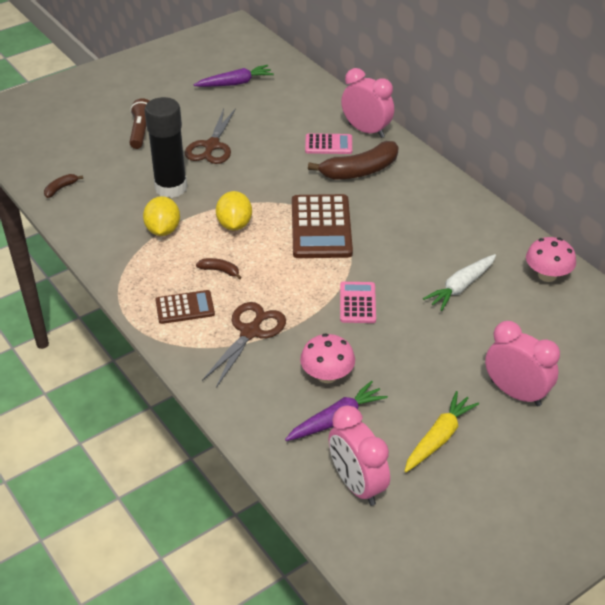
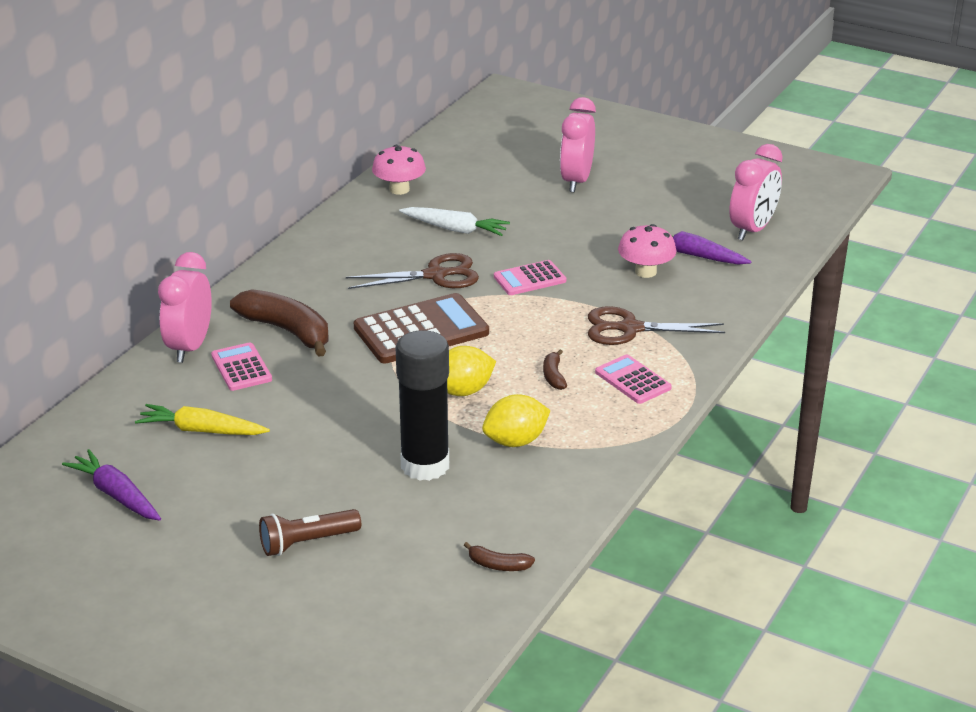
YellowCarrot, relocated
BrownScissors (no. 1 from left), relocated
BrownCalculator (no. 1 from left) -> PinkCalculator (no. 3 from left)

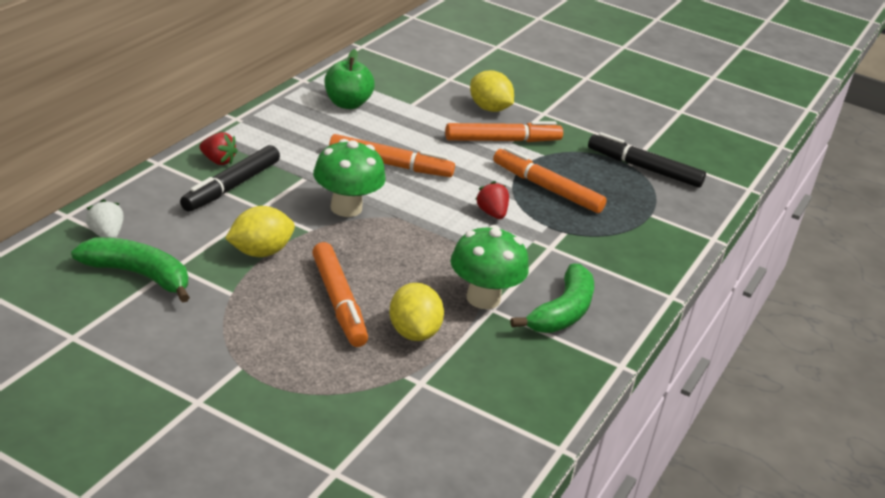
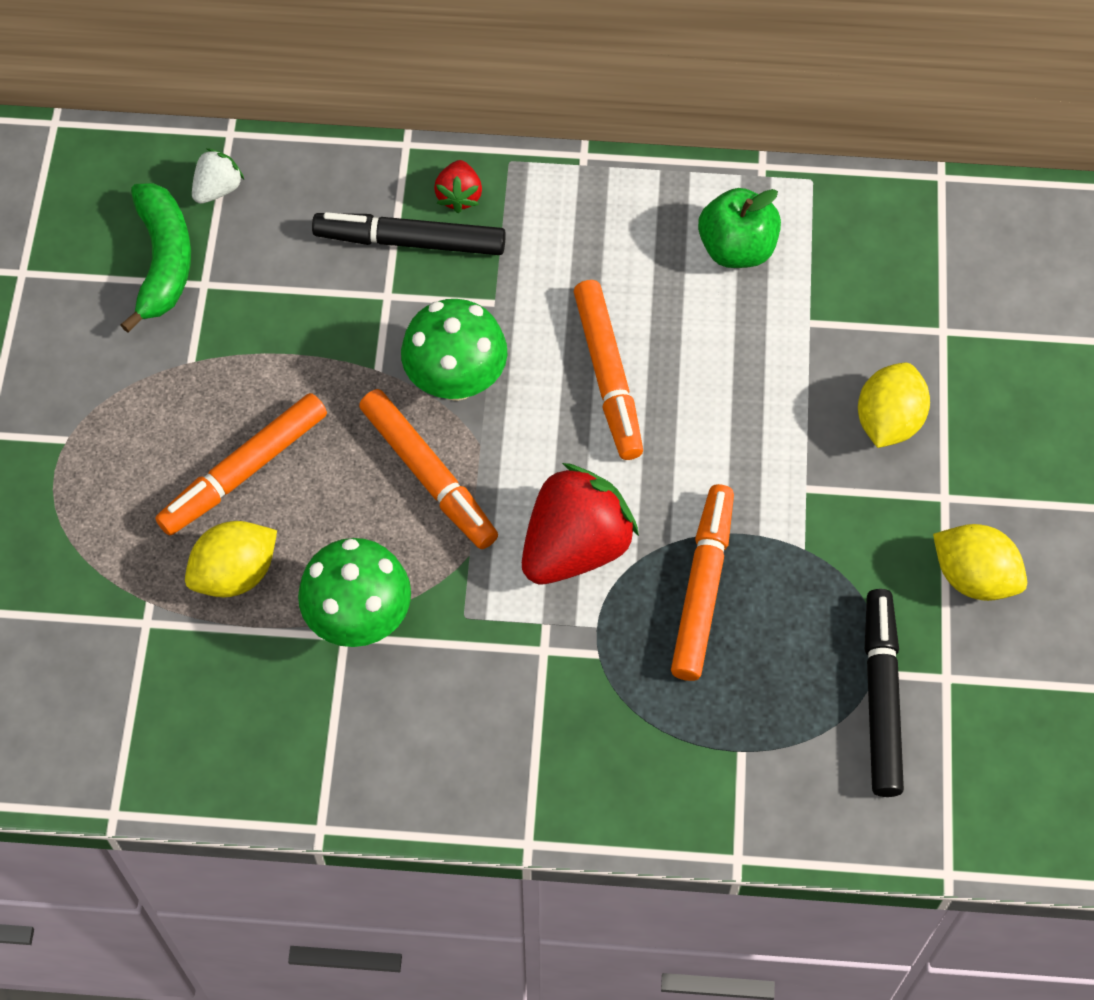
OrangeMarker (no. 3 from left in the first image) -> OrangeMarker (no. 2 from left), relocated
RedStrawberry (no. 2 from left), x2.03
YellowLemon (no. 1 from left in the first image) -> YellowLemon (no. 3 from left), relocated
GreenBanana (no. 2 from left) -> none

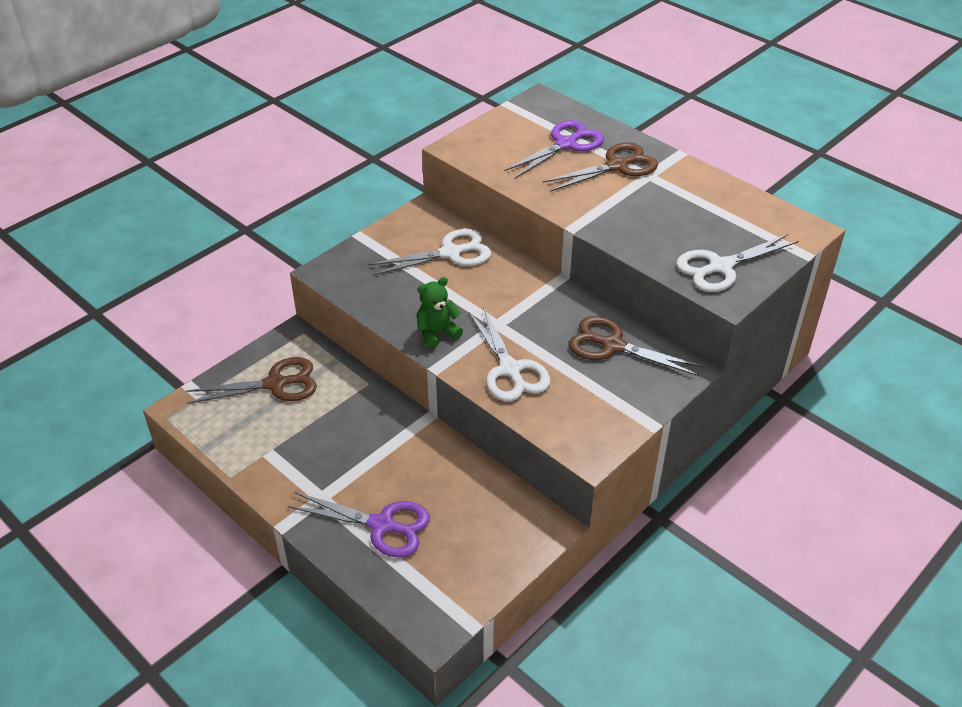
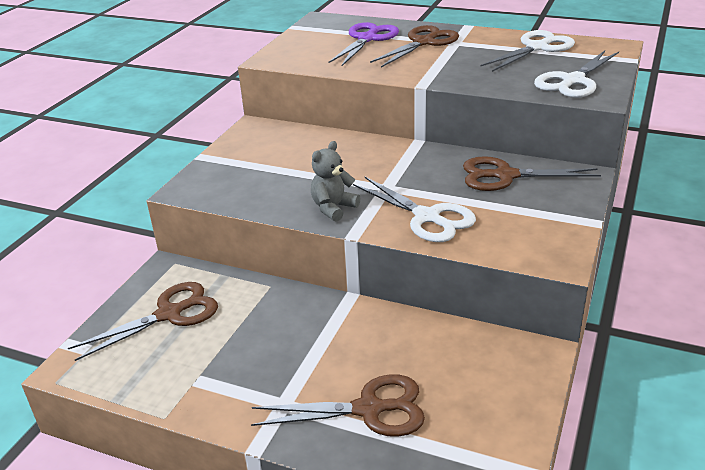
PurpleScissors (no. 1 from left) -> BrownScissors (no. 2 from left)
GreenTeddyBear -> GreyTeddyBear
WhiteScissors (no. 1 from left in the first image) -> WhiteScissors (no. 2 from left), relocated

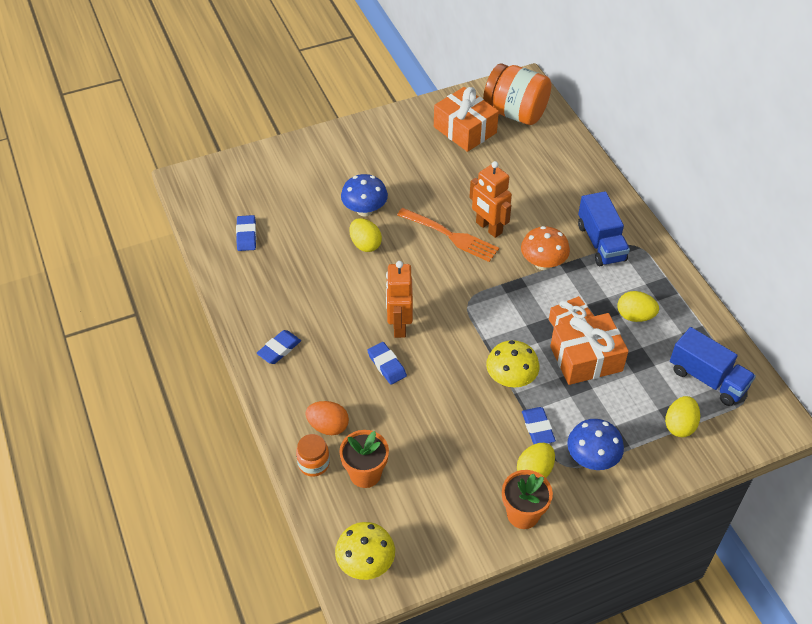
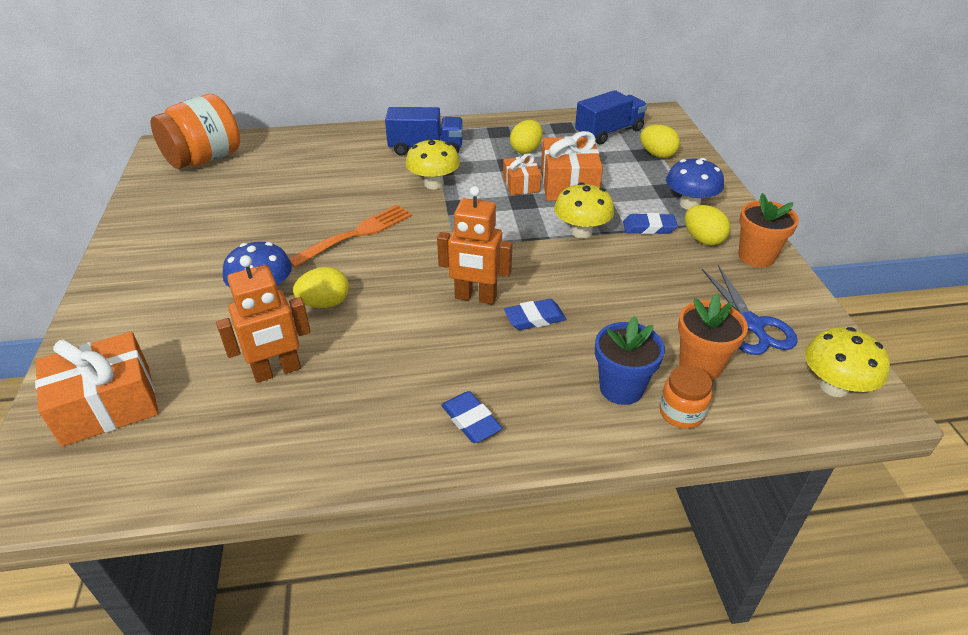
OrangeGift (no. 1 from left), relocated
OrangeRobot (no. 2 from left in the first image) -> OrangeRobot (no. 1 from left), relocated
OrangeMushroom -> YellowMushroom (no. 1 from left)
OrangeEgg -> BlueFlowerPot
none -> BlueScissors
BlueEraser (no. 1 from left) -> none

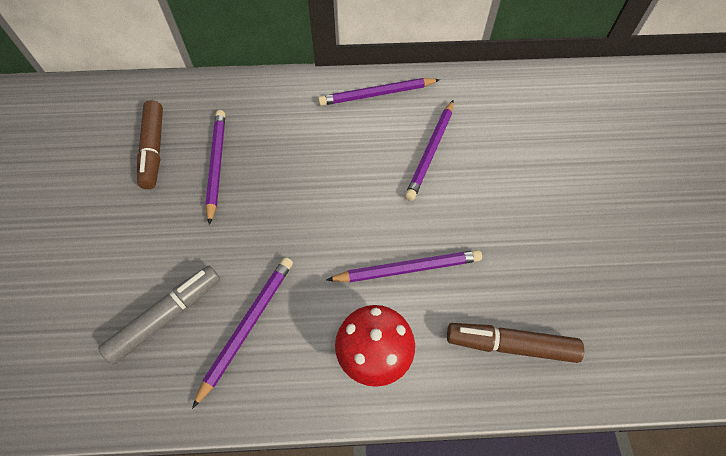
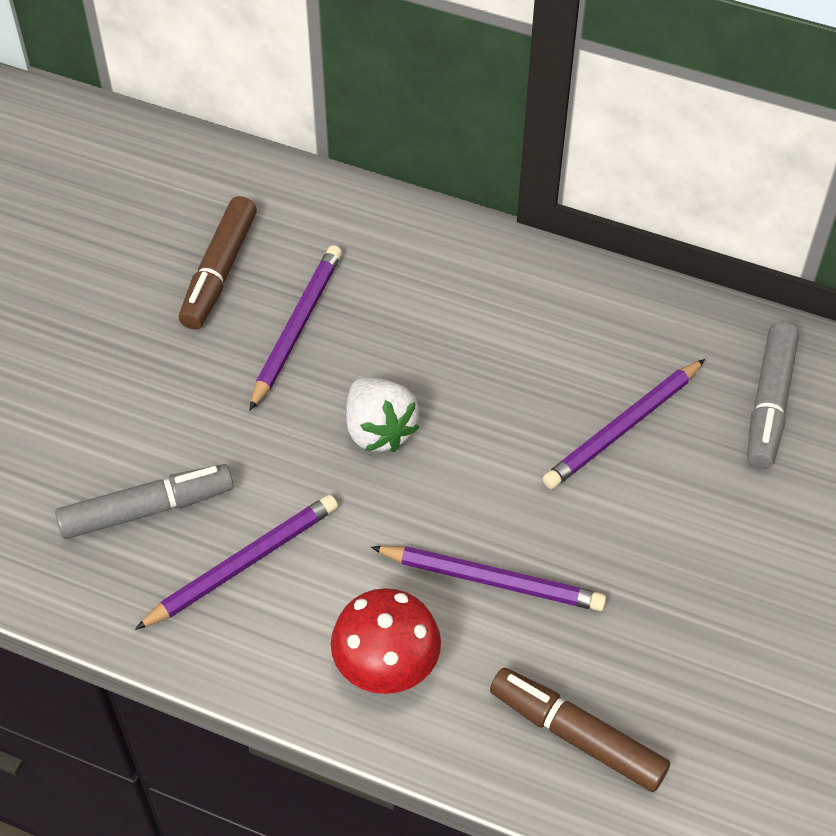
none -> WhiteStrawberry
none -> GreyMarker (no. 2 from left)
PurplePencil (no. 3 from left) -> none

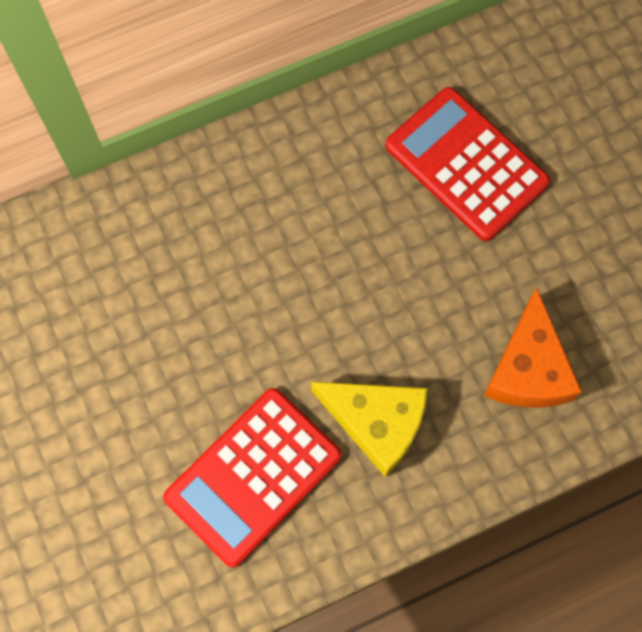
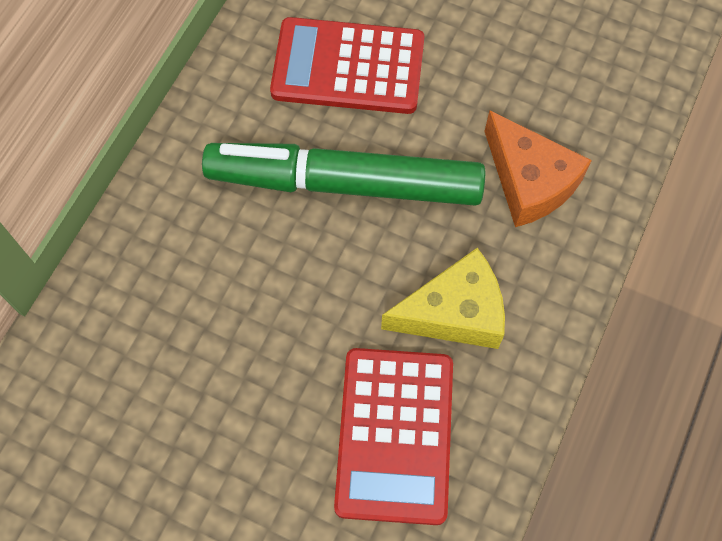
none -> GreenMarker

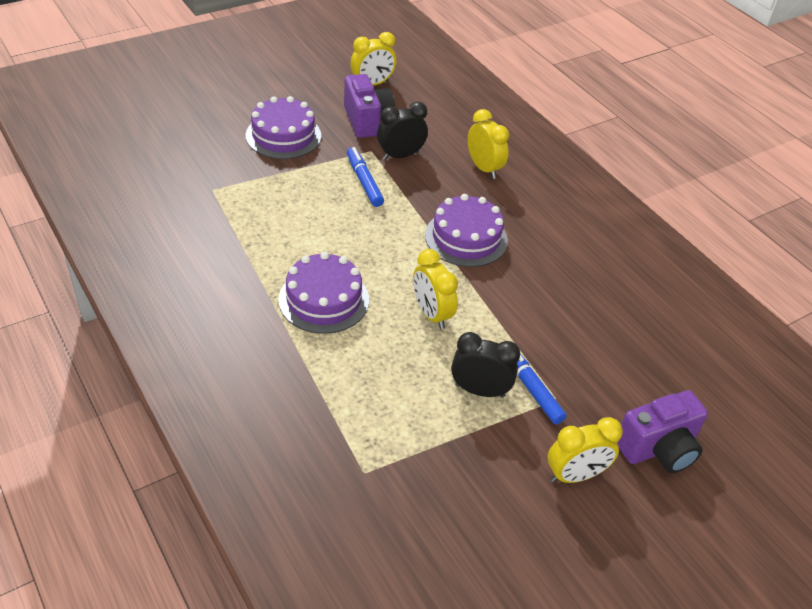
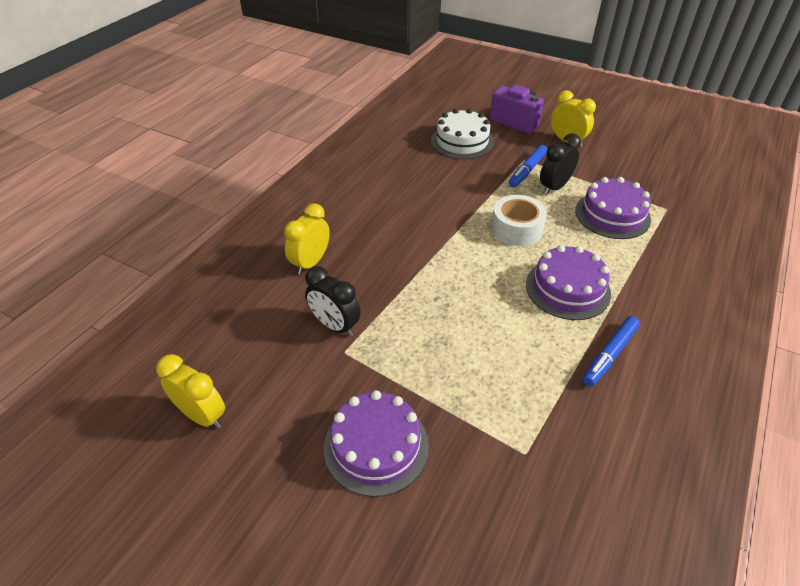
none -> WhiteCake
YellowClock (no. 2 from left) -> WhiteTape
BlackClock (no. 2 from left), 60 degrees clockwise
PurpleCake (no. 3 from left), relocated
BlueMarker (no. 1 from left in the first image) -> BlueMarker (no. 2 from left), relocated
PurpleCamera (no. 1 from left) -> none

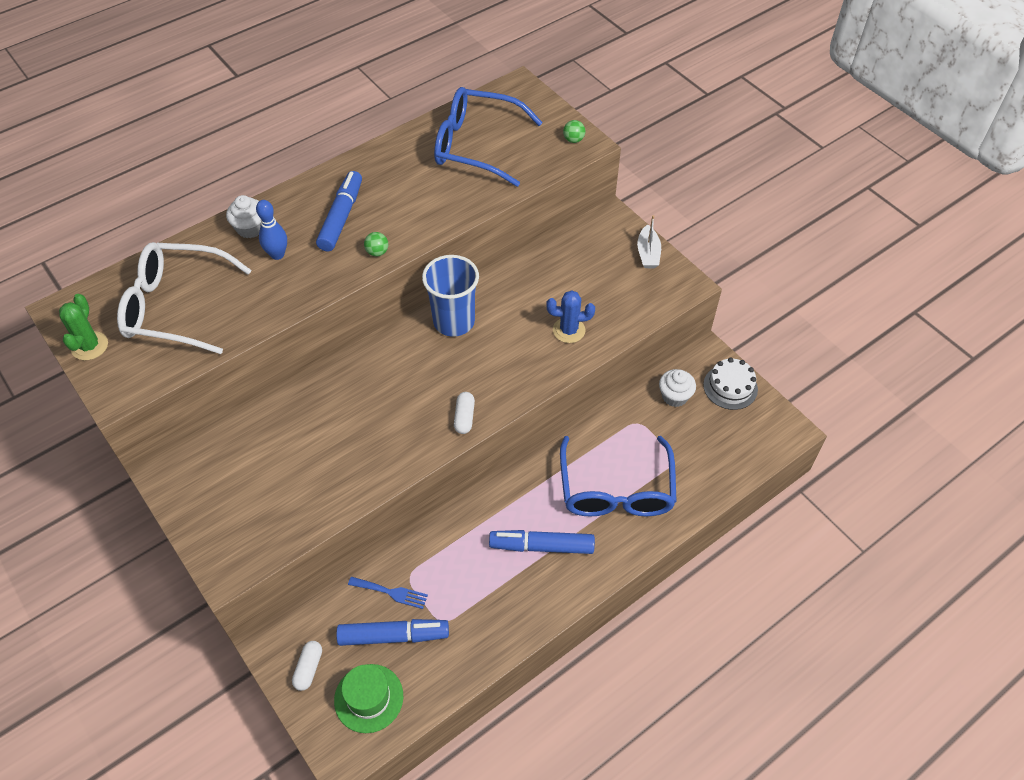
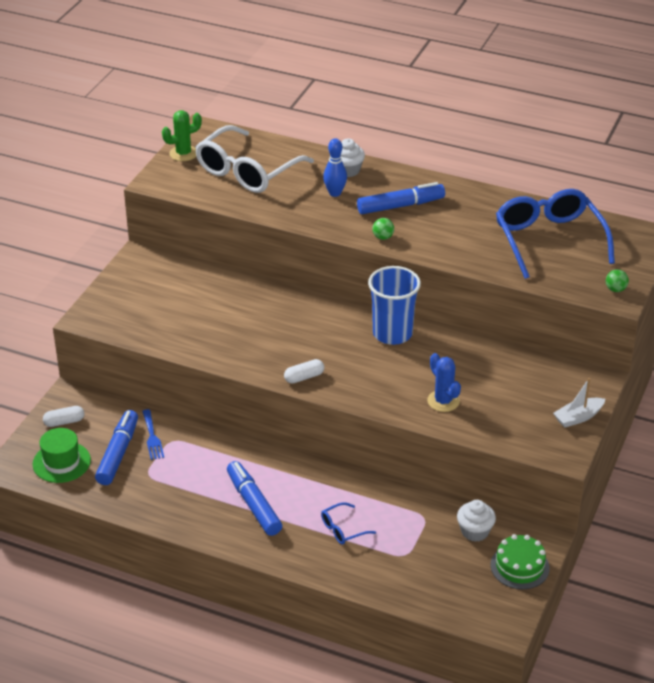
BlueMarker (no. 2 from left in the first image) -> BlueMarker (no. 1 from left), 135 degrees counterclockwise
WhiteGlasses, 120 degrees counterclockwise
BlueGlasses (no. 2 from left in the first image) -> BlueGlasses (no. 1 from left), x0.43
WhiteCake -> GreenCake

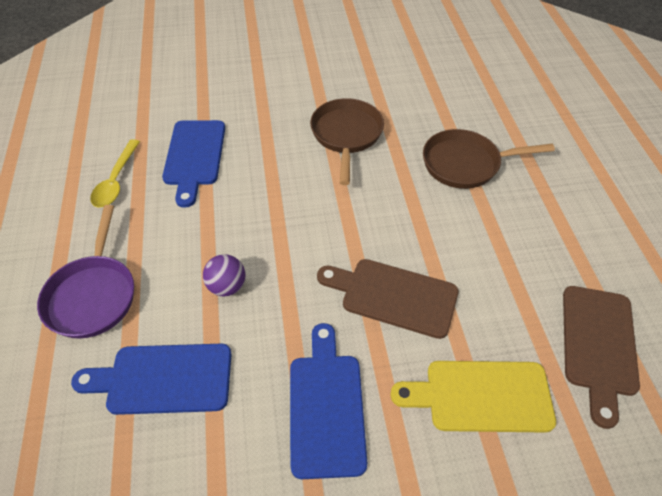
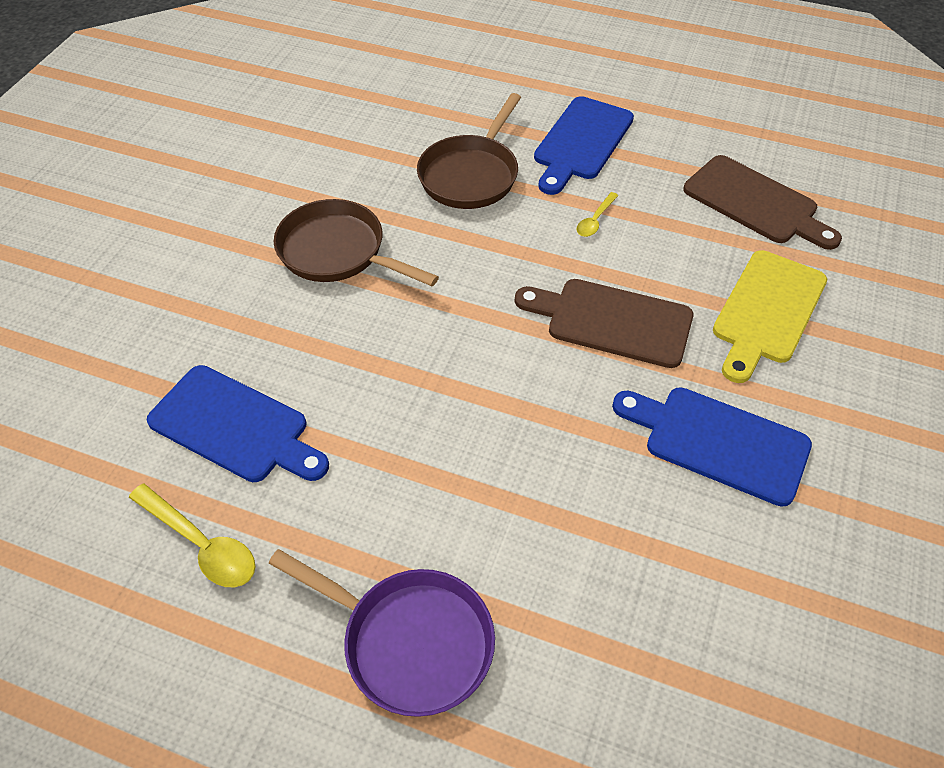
BrownCuttingBoard (no. 1 from left), 60 degrees clockwise
BlueCuttingBoard (no. 1 from left in the first image) -> BlueCuttingBoard (no. 2 from left), relocated
none -> YellowSpoon (no. 2 from left)
PurpleBall -> none

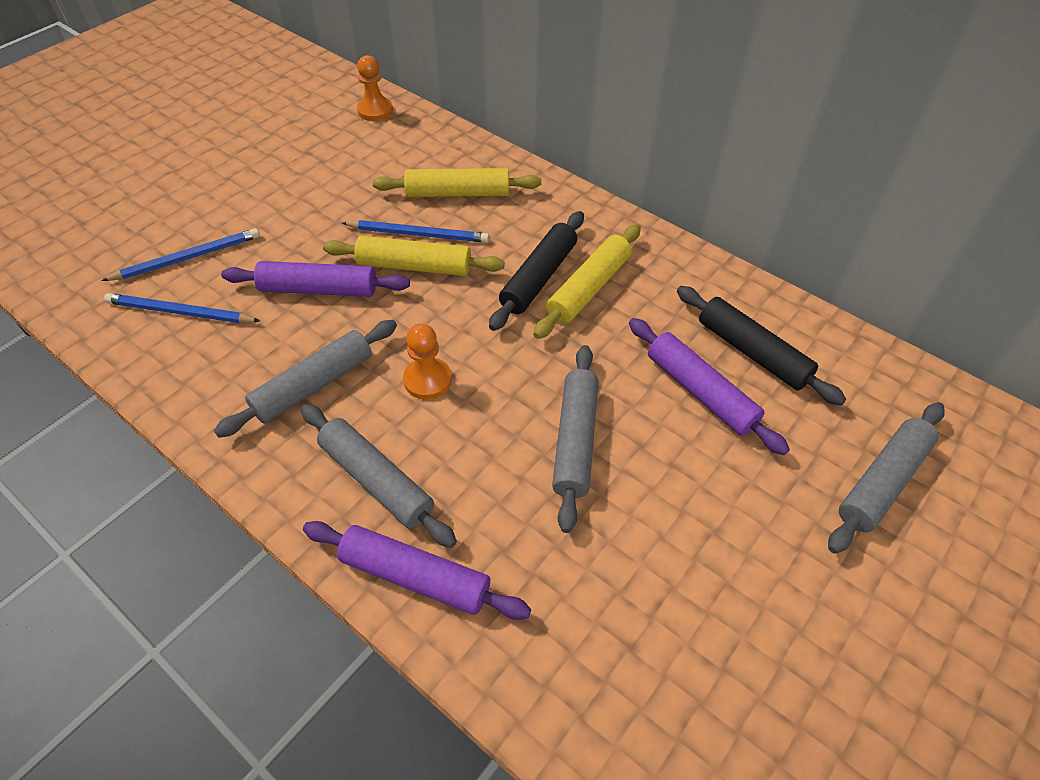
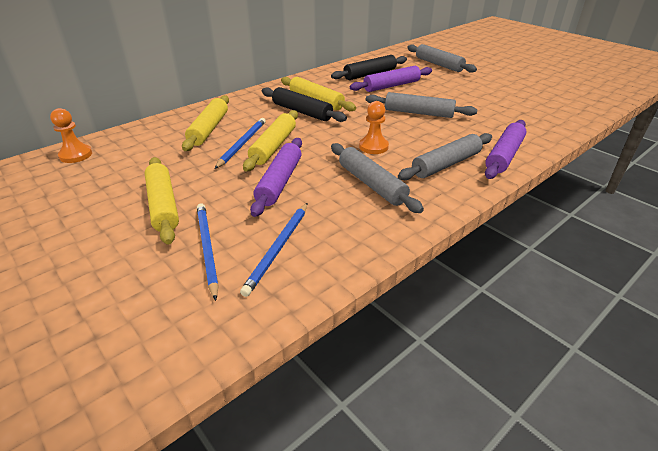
none -> YellowRollingPin (no. 1 from left)

